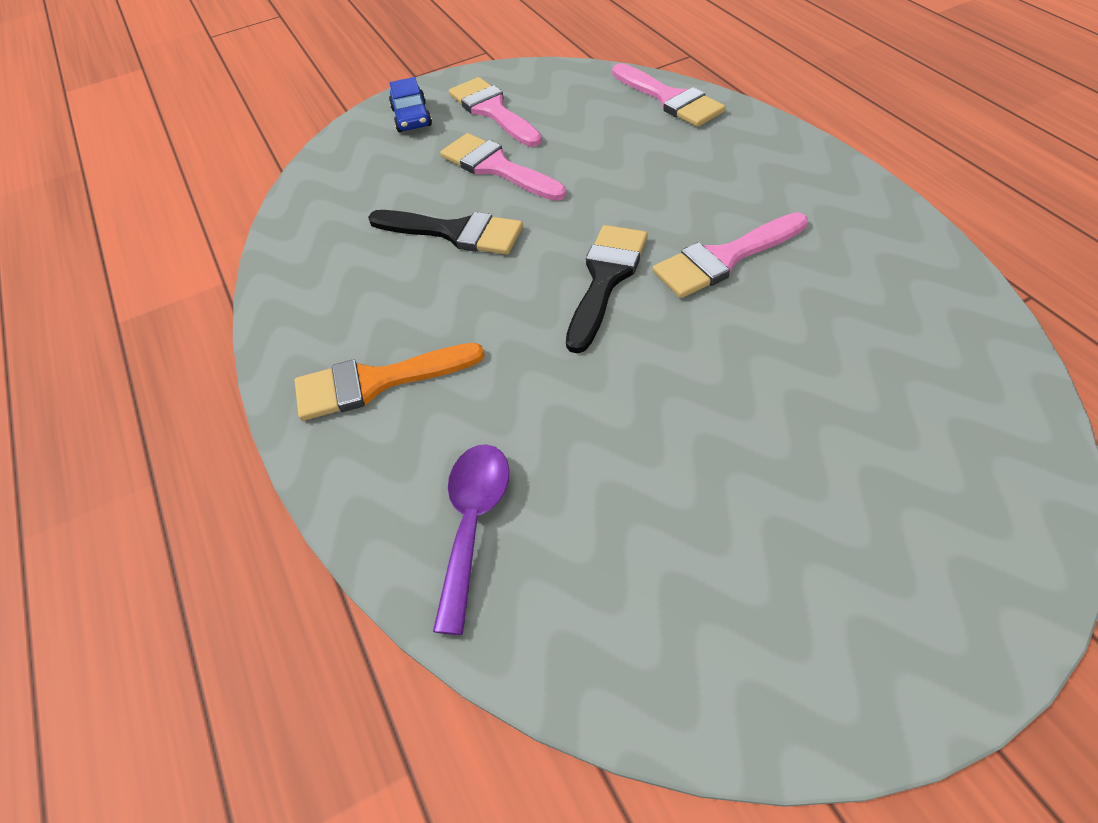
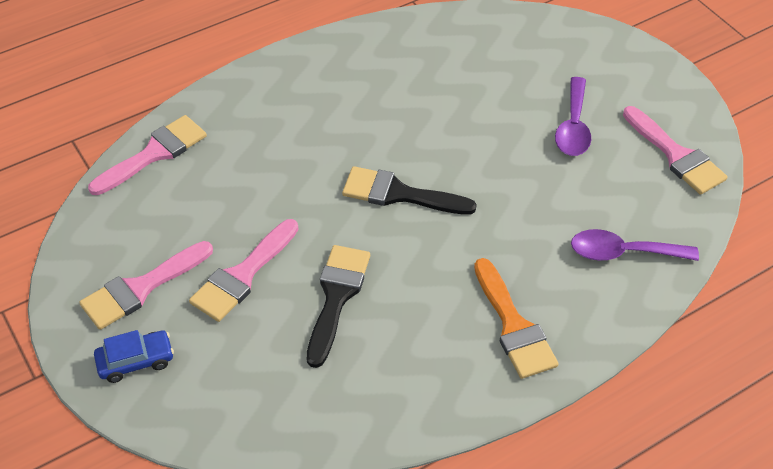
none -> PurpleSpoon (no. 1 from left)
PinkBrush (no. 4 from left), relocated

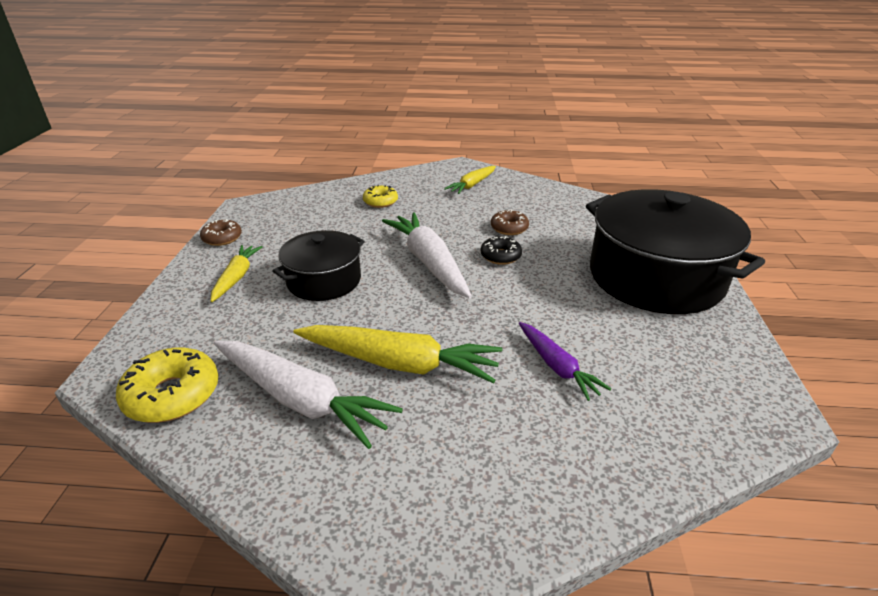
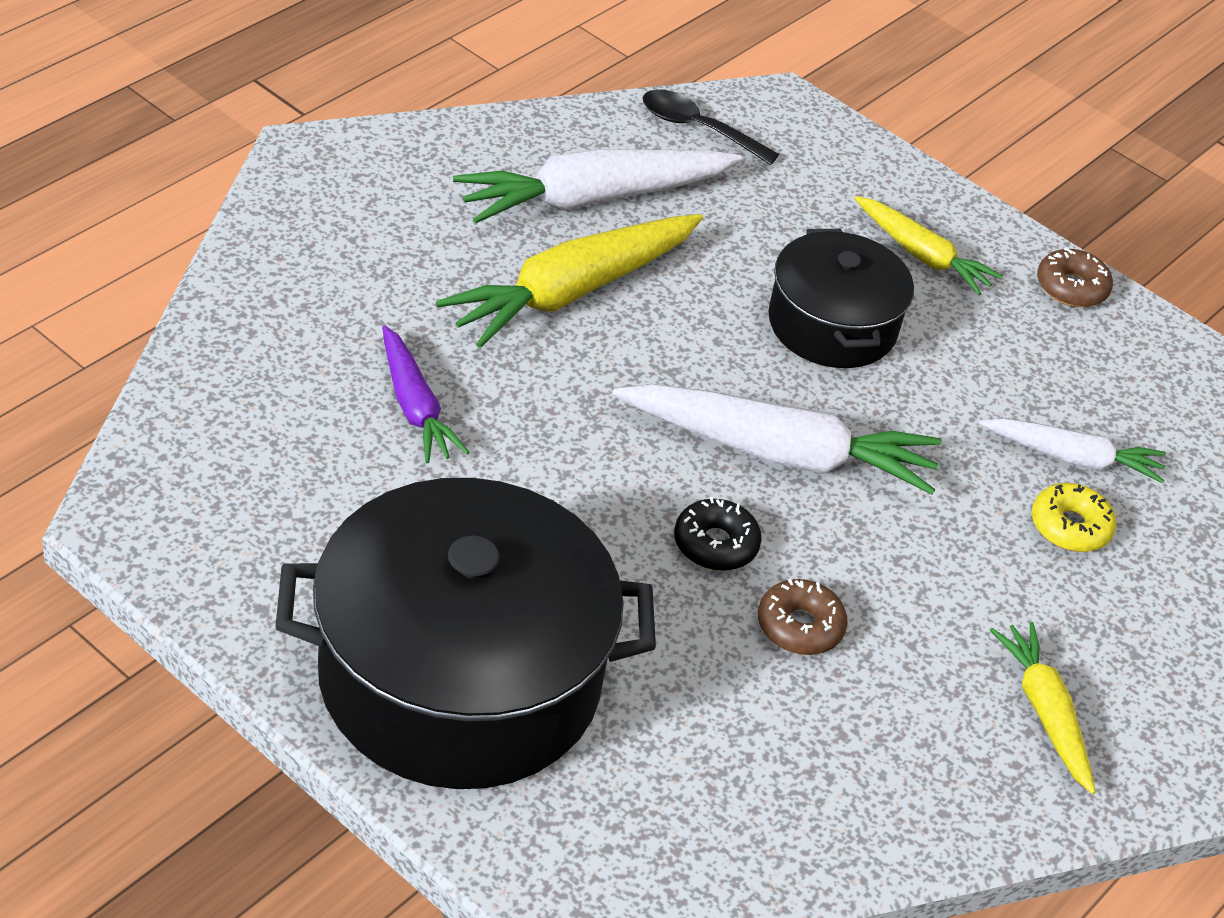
PurpleCarrot, 120 degrees counterclockwise
YellowDonut (no. 1 from left) -> BlackSpoon
none -> WhiteCarrot (no. 3 from left)

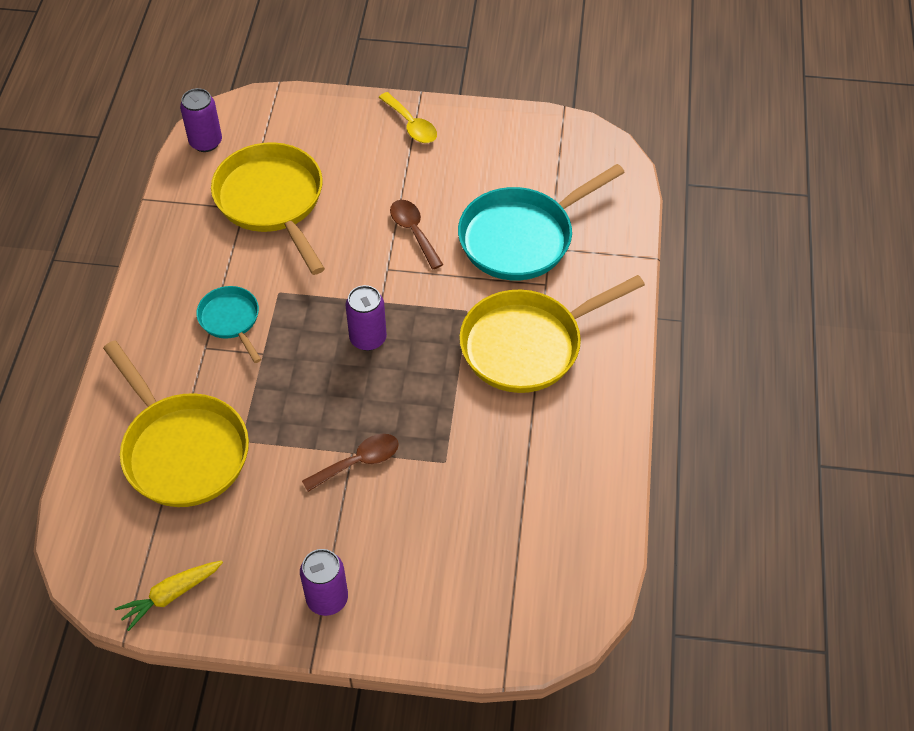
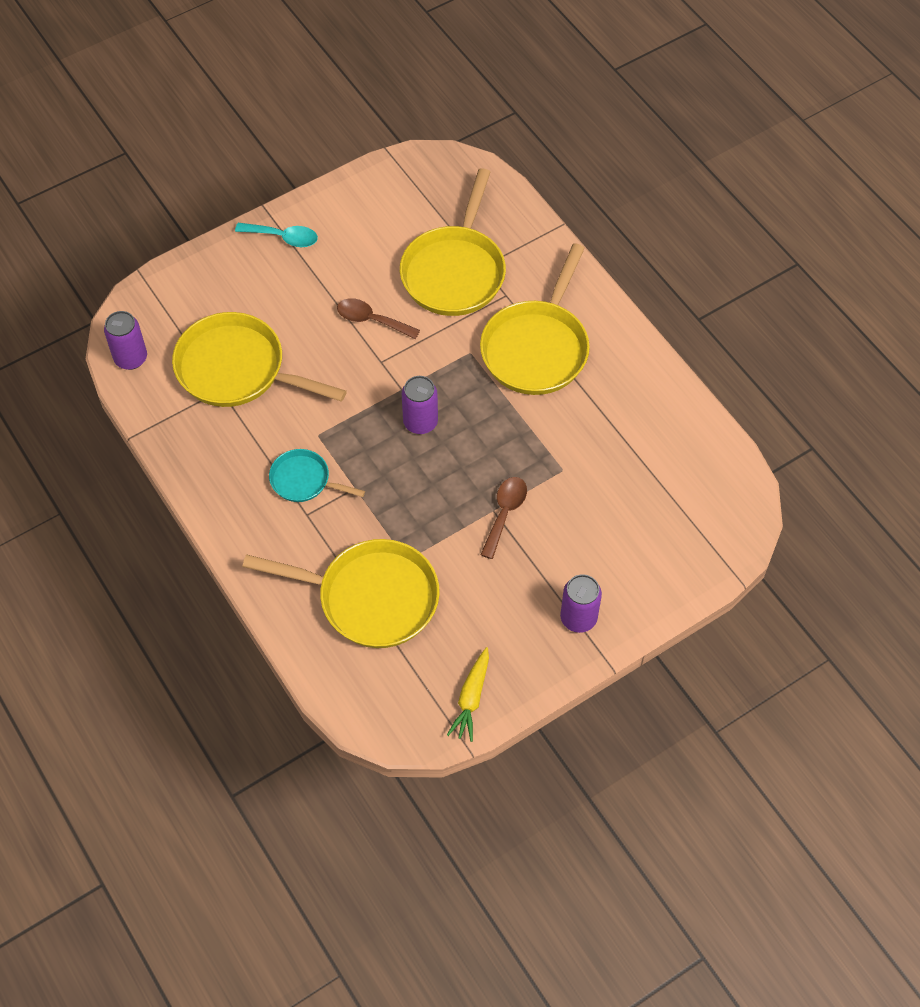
YellowSpoon -> TurquoiseSpoon
TurquoisePan (no. 2 from left) -> YellowPan (no. 3 from left)

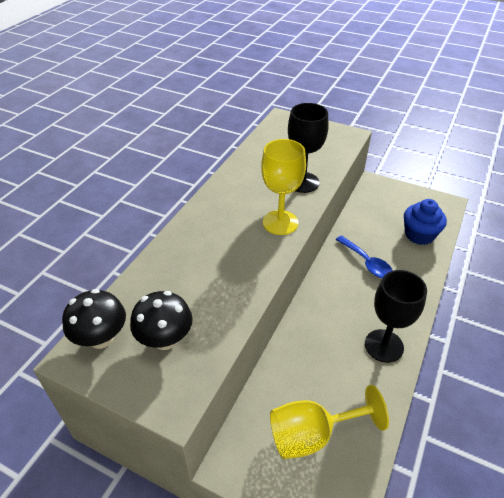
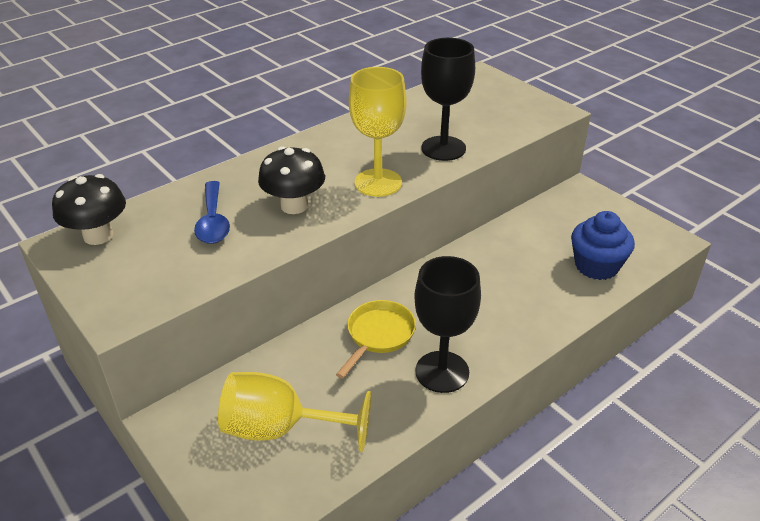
BlueSpoon, relocated
BlackMushroom (no. 2 from left), relocated
none -> YellowPan

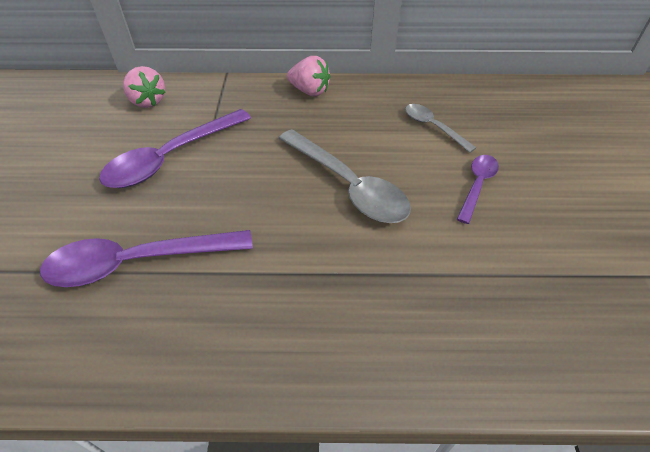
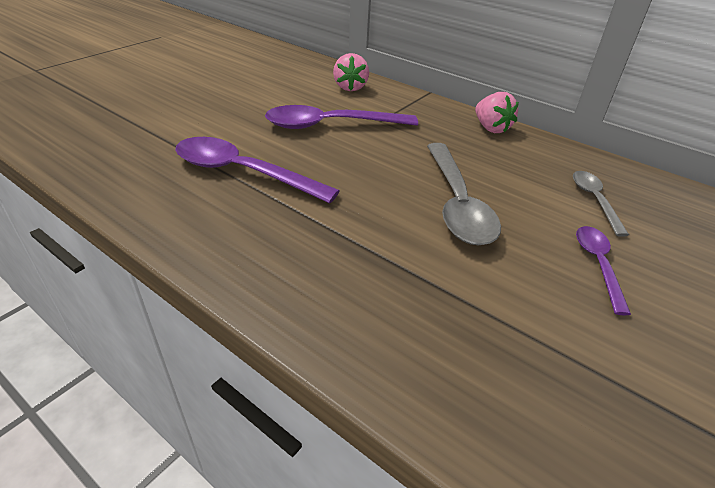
PurpleSpoon (no. 3 from left), 60 degrees counterclockwise

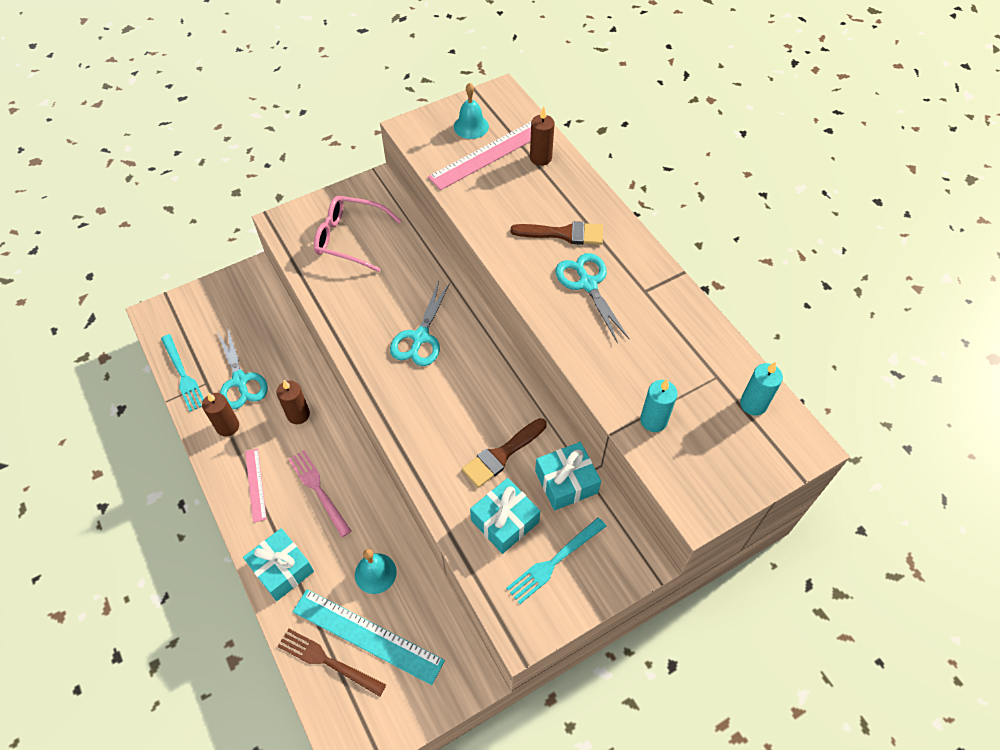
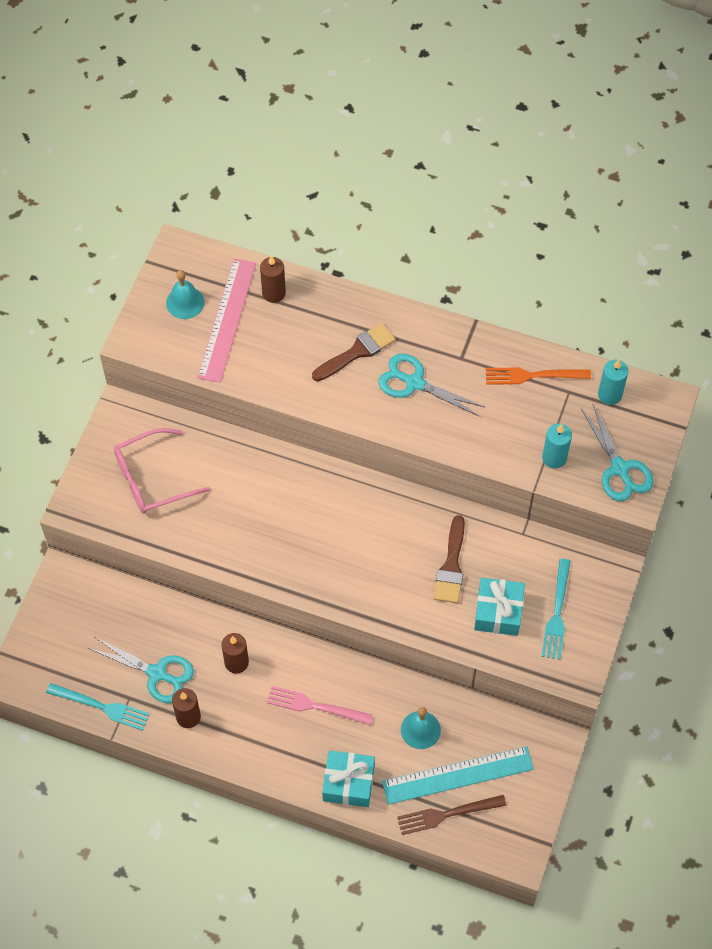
none -> OrangeFork
TurquoiseScissors (no. 2 from left in the first image) -> TurquoiseScissors (no. 3 from left), relocated
PinkRuler (no. 1 from left) -> none
TurquoiseGift (no. 3 from left) -> none

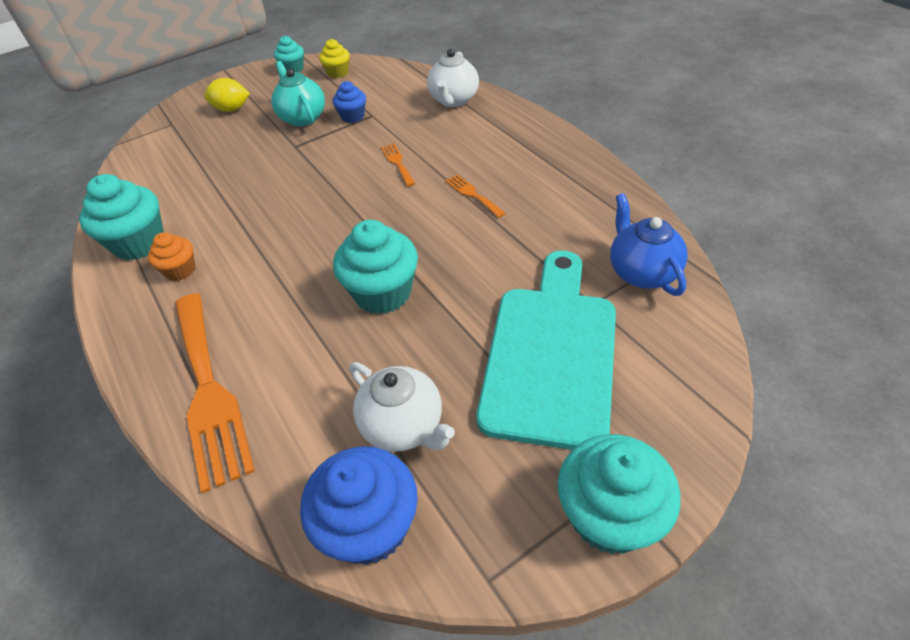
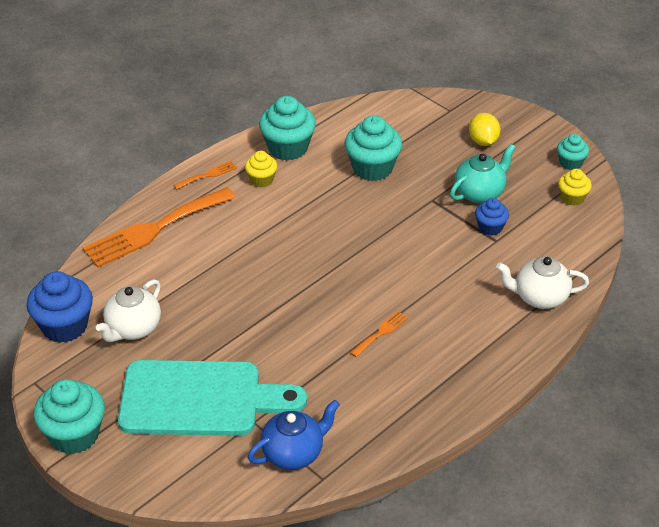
OrangeFork (no. 2 from left), relocated
OrangeCupcake -> YellowCupcake (no. 1 from left)
TurquoiseCupcake (no. 3 from left), relocated

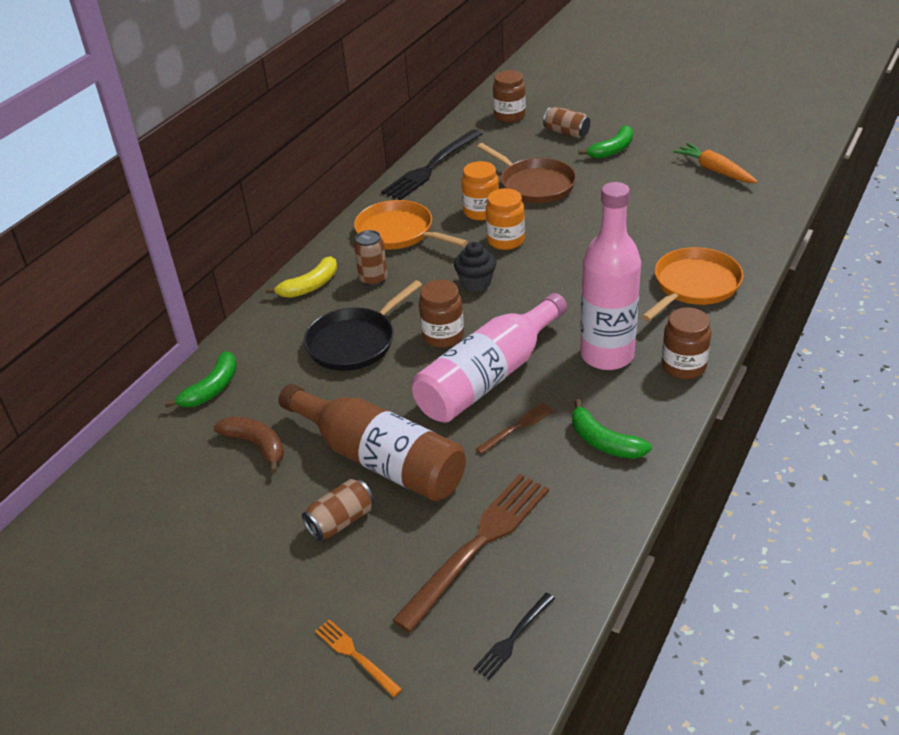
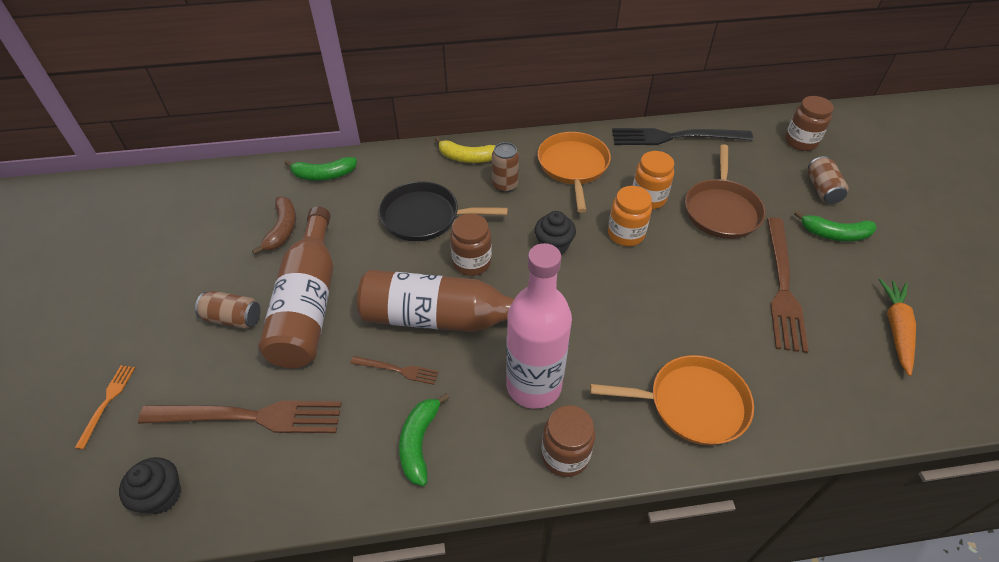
BlackFork (no. 2 from left) -> BlackCupcake (no. 1 from left)
PinkBottle (no. 1 from left) -> BrownBottle (no. 2 from left)
none -> BrownFork (no. 3 from left)

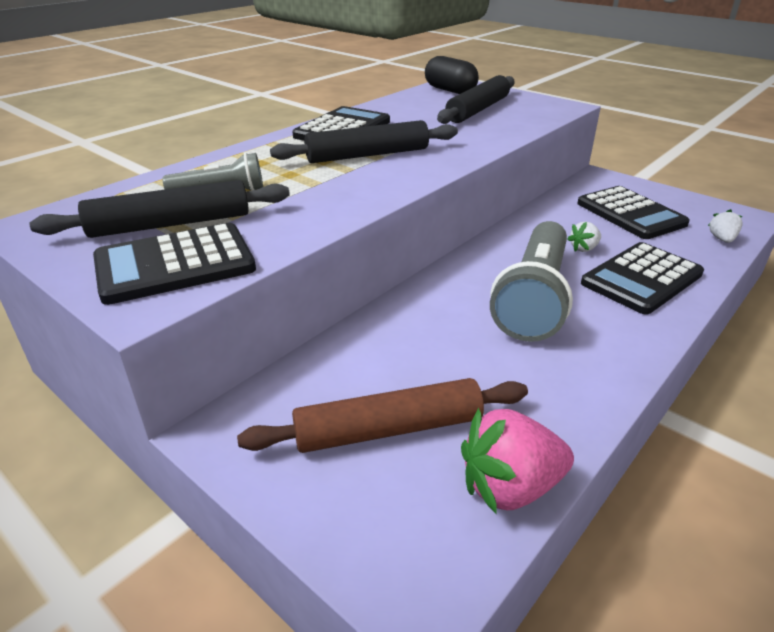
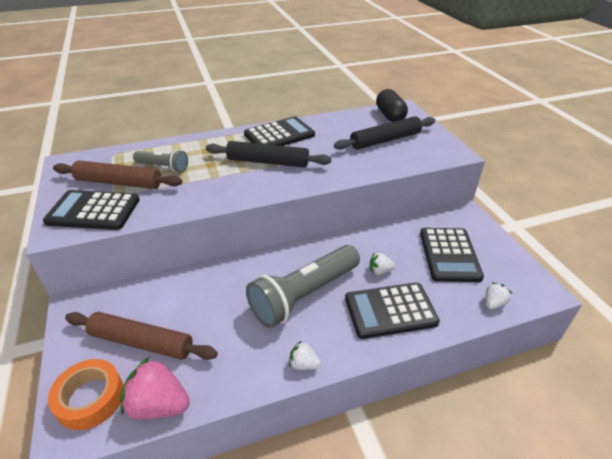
none -> OrangeTape
BlackRollingPin (no. 1 from left) -> BrownRollingPin (no. 1 from left)
none -> WhiteStrawberry (no. 1 from left)

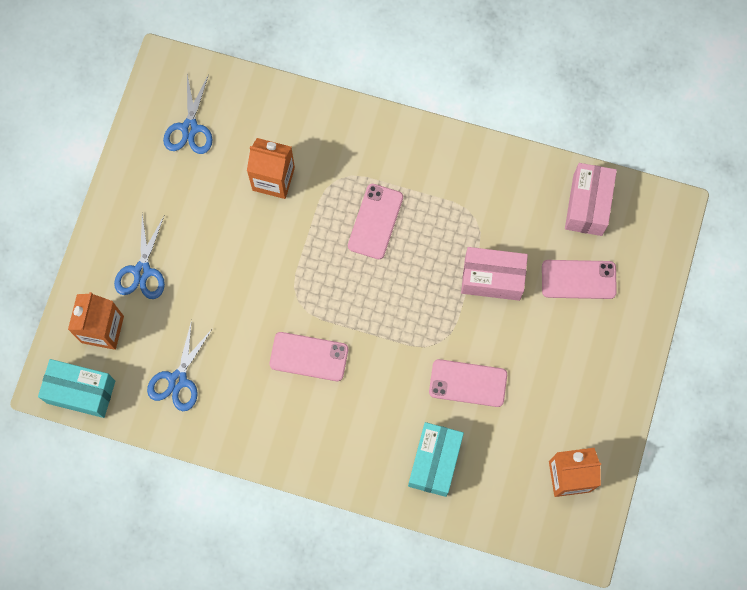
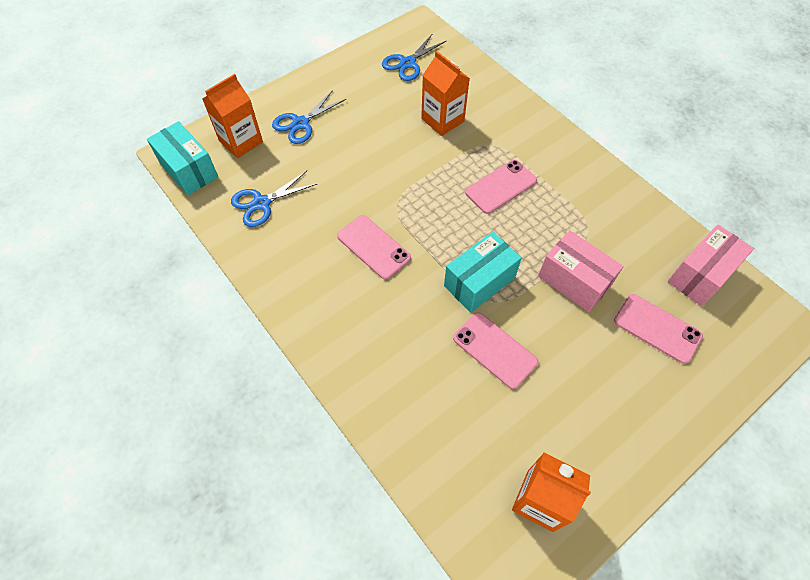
TurquoiseBox (no. 2 from left), relocated

